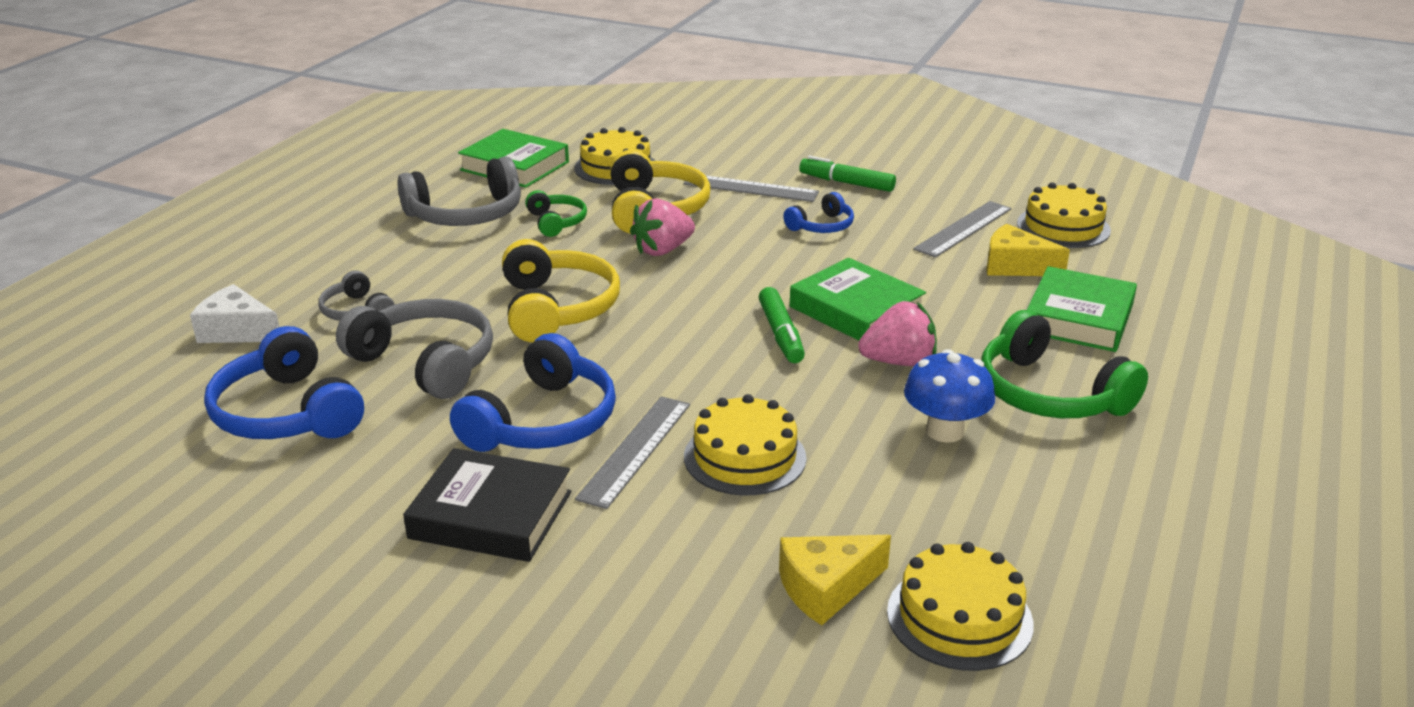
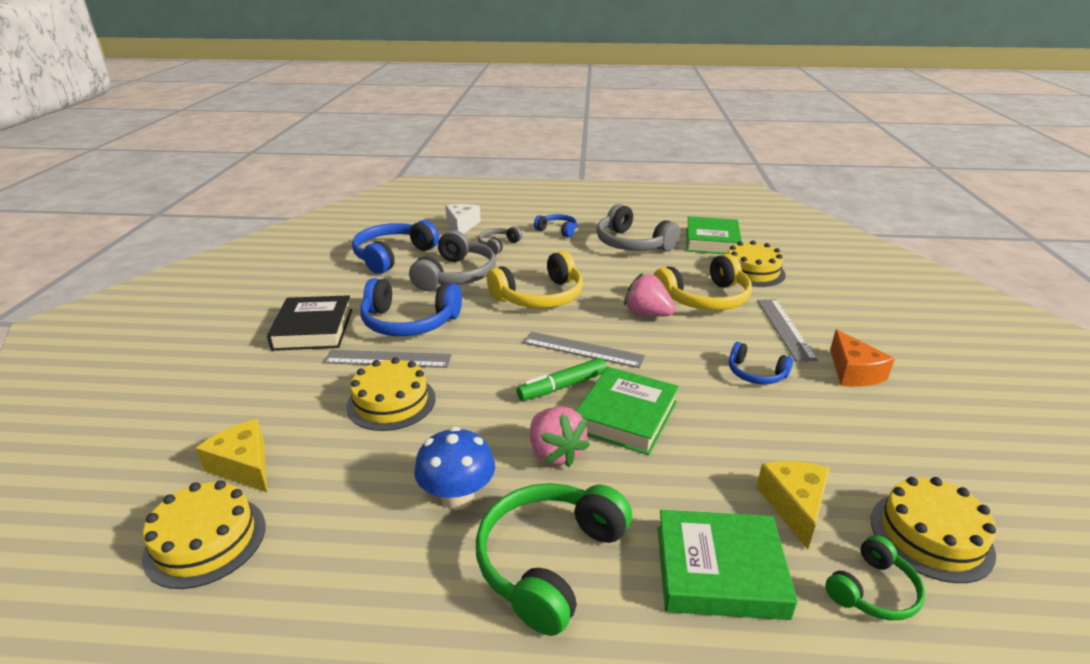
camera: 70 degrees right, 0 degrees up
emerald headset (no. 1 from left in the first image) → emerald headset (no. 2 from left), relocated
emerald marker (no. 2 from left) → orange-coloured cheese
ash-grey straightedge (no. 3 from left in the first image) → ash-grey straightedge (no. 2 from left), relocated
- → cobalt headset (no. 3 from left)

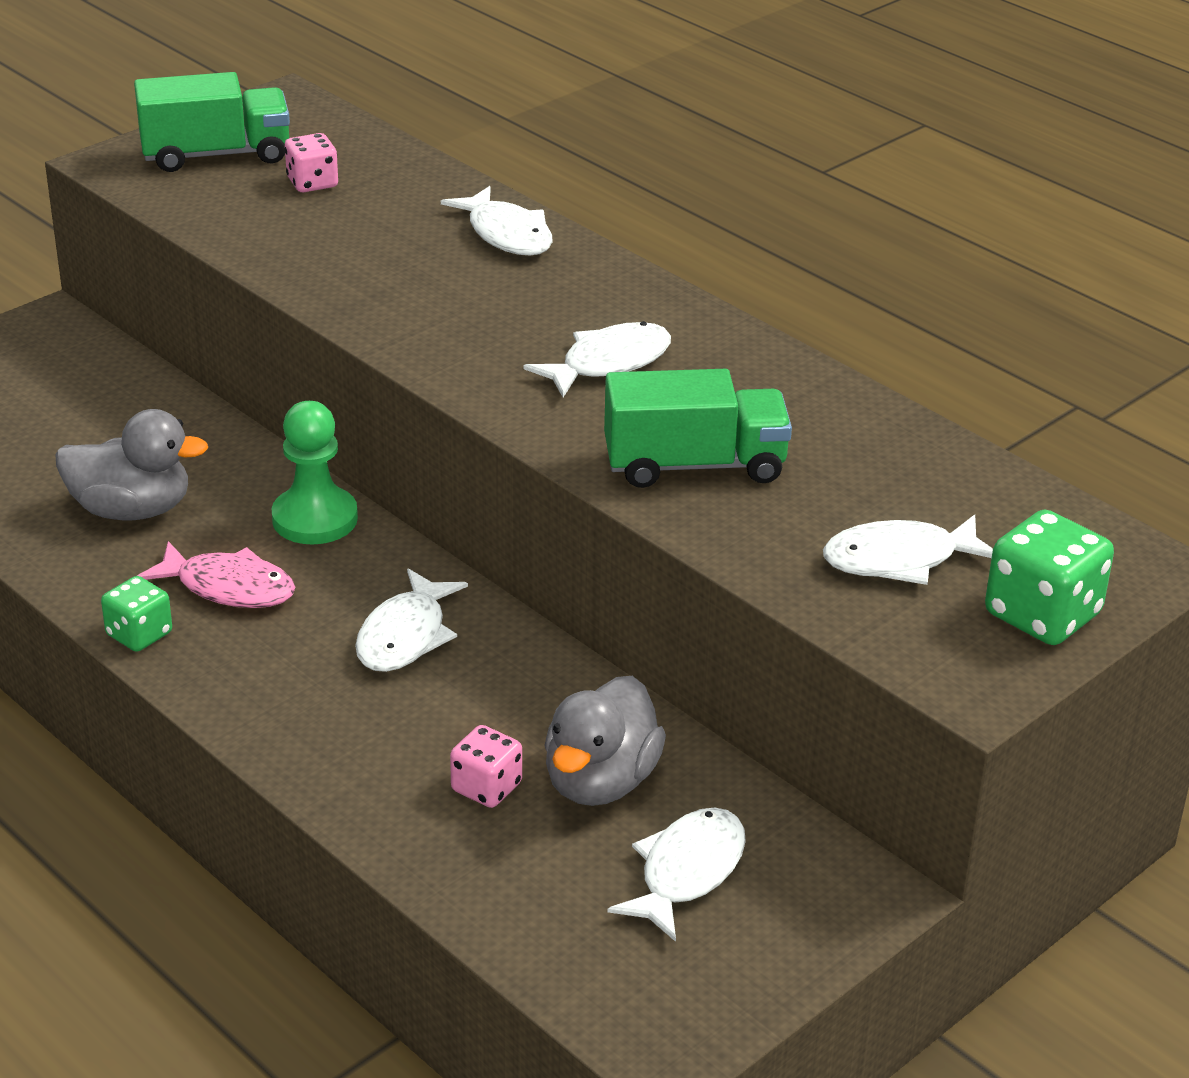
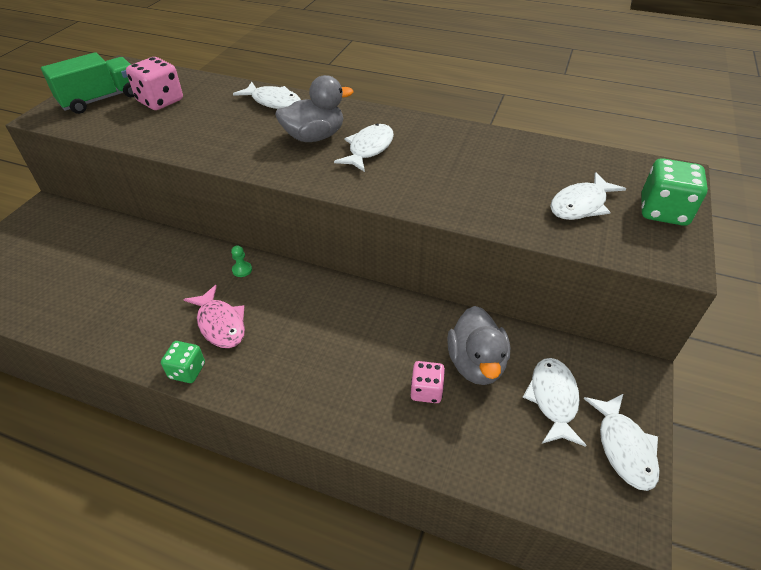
camera: 25 degrees left, 10 degrees up
ash-grey duck (no. 1 from left), relocated
rosy fish figure, 60 degrees clockwise
emerald game pawn, x0.44
rosy dice (no. 1 from left), x1.61
pure white fish figure (no. 1 from left in the first image) → pure white fish figure (no. 5 from left), relocated
emerald toy truck (no. 2 from left) → -

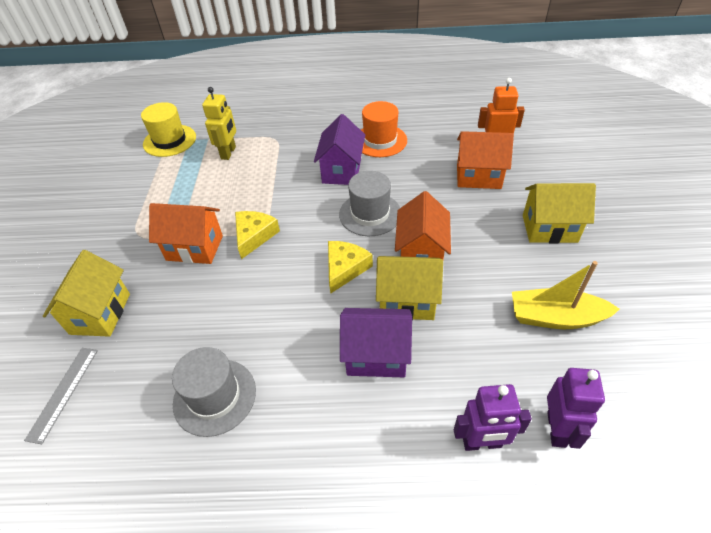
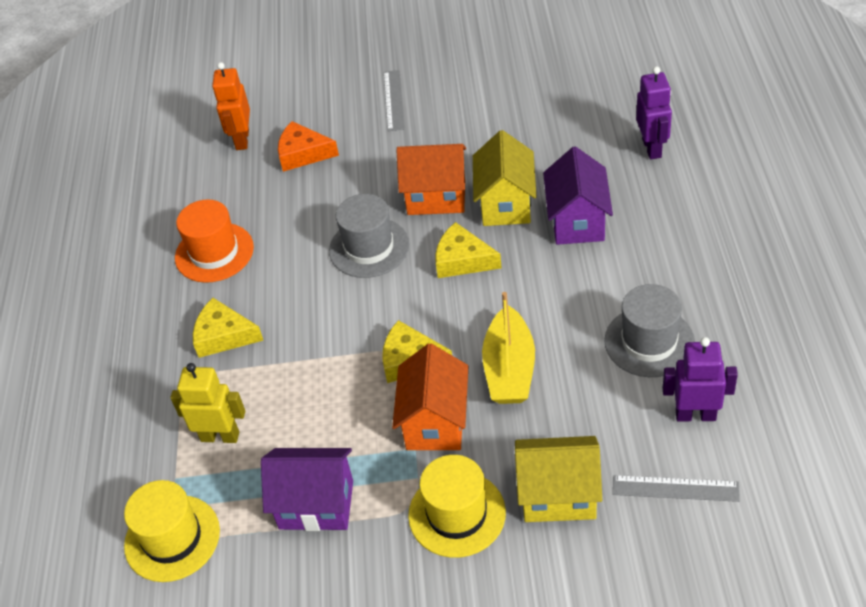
camera: 90 degrees left, 0 degrees up
purple house (no. 1 from left), relocated
orange-coloured house (no. 3 from left) → orange-coloured cheese
golden boat, relocated
golden house (no. 3 from left) → ash-grey straightedge (no. 1 from left)
purple robot figure (no. 2 from left), relocated
- → golden cheese (no. 1 from left)
- → golden top hat (no. 2 from left)

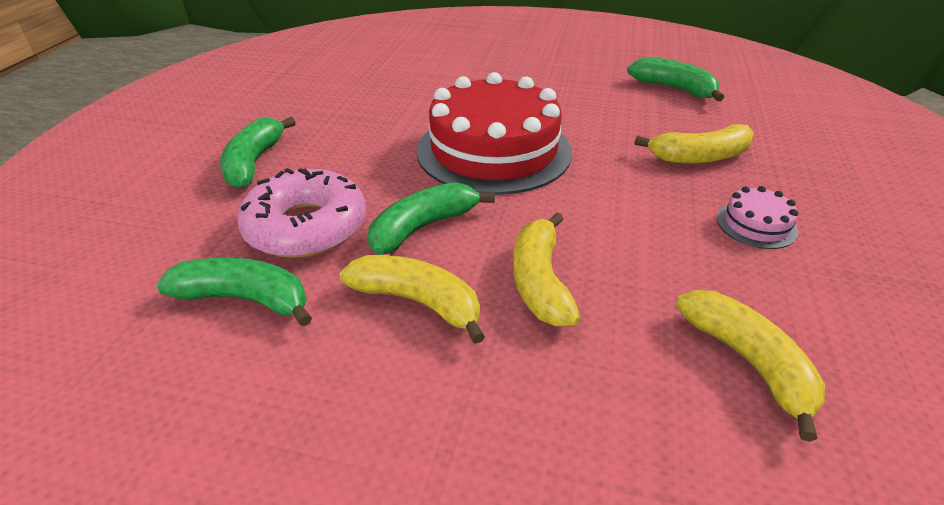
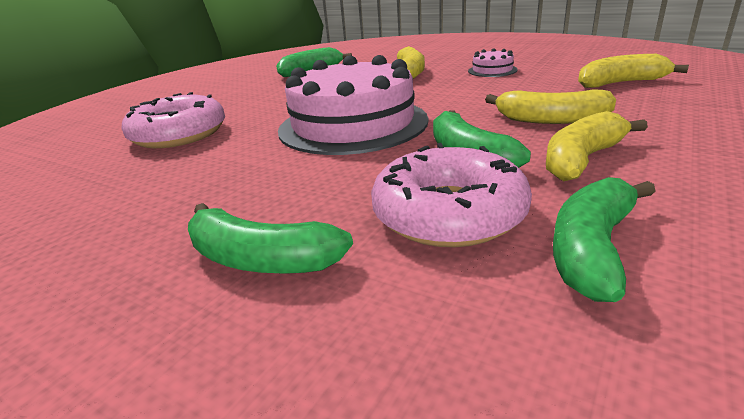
camera: 70 degrees left, 10 degrees down
scarlet gateau → rosy gateau (no. 1 from left)
- → rosy donut (no. 1 from left)

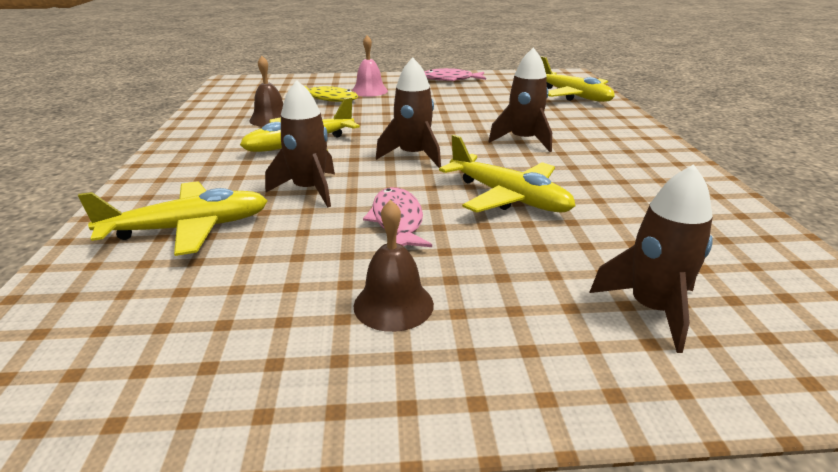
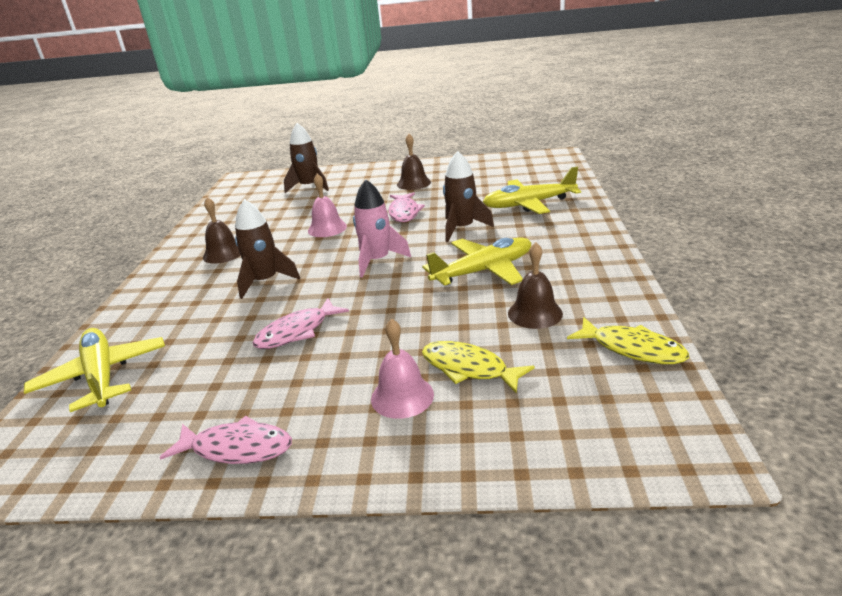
camera: 170 degrees left, 0 degrees up
dark brown rocket (no. 2 from left) → rosy rocket
golden aeroplane (no. 3 from left) → rosy bell (no. 1 from left)
- → dark brown bell (no. 1 from left)
- → rosy fish figure (no. 2 from left)
- → golden fish figure (no. 2 from left)

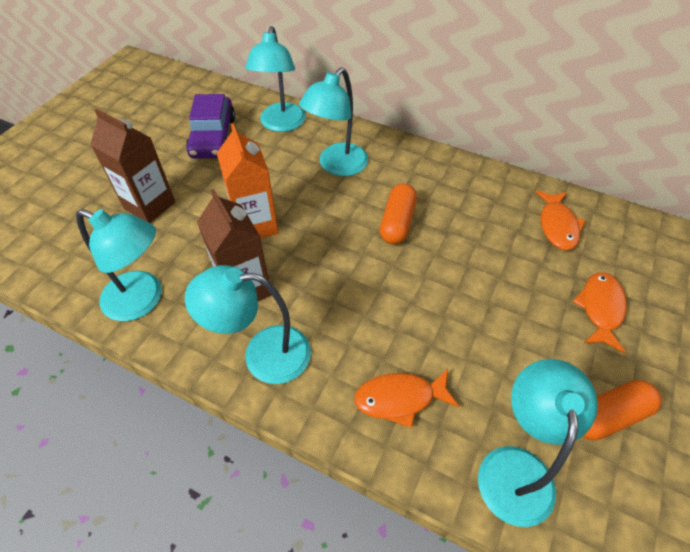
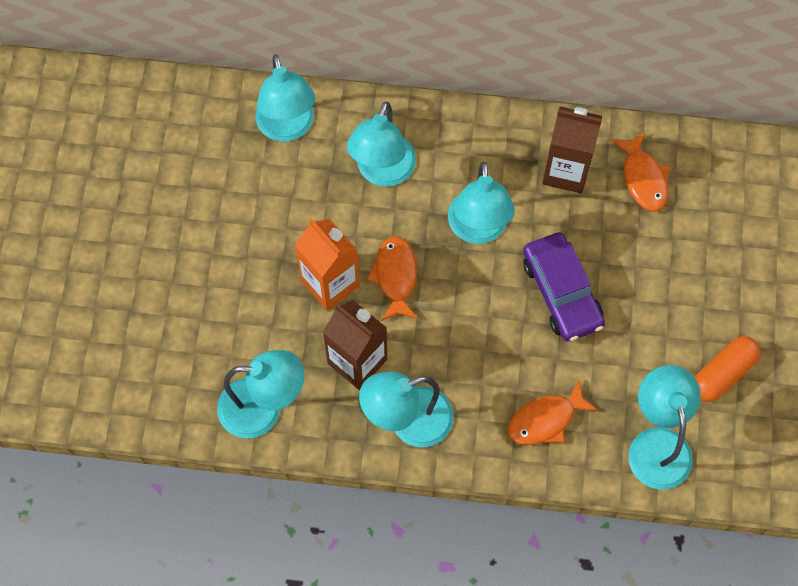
camera: 20 degrees left, 15 degrees up
dark brown carton (no. 1 from left in the first image) → dark brown carton (no. 2 from left), relocated
purple car, relocated
orange-coloured pill shape (no. 1 from left) → turquoise reading lamp (no. 5 from left)
orange-coloured fish figure (no. 3 from left in the first image) → orange-coloured fish figure (no. 1 from left), relocated

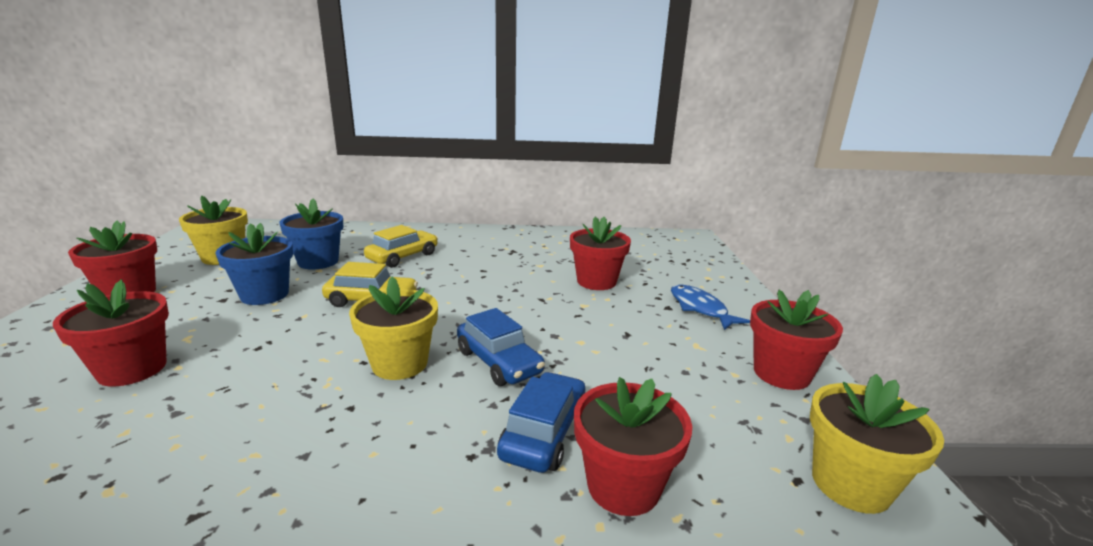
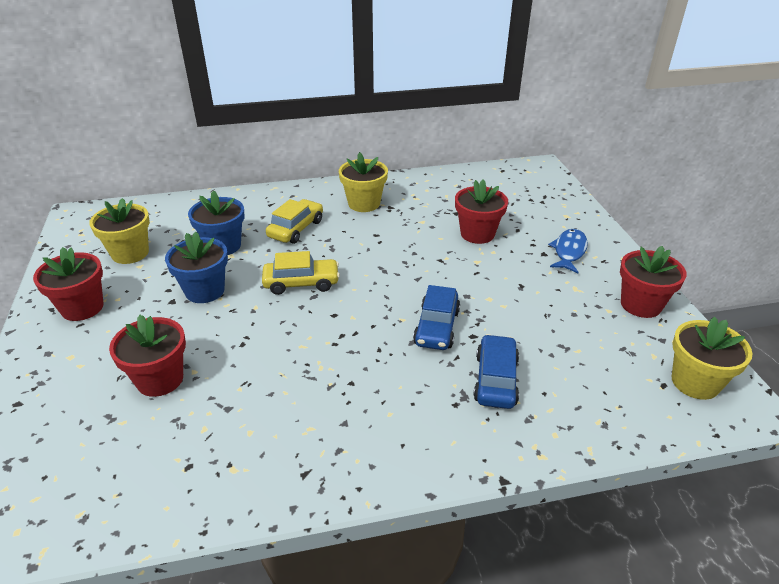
camera: 10 degrees left, 15 degrees up
golden potted plant (no. 2 from left), relocated
cobalt car (no. 1 from left), 60 degrees clockwise
scarlet potted plant (no. 4 from left) → -
cobalt fish figure, 60 degrees clockwise

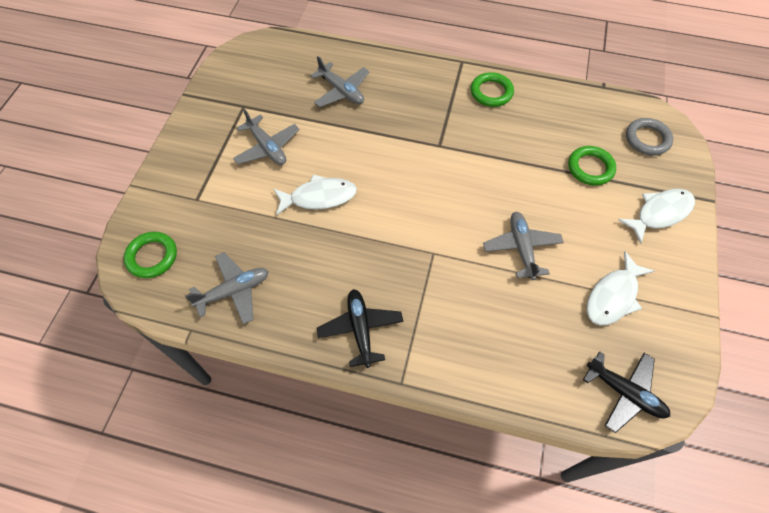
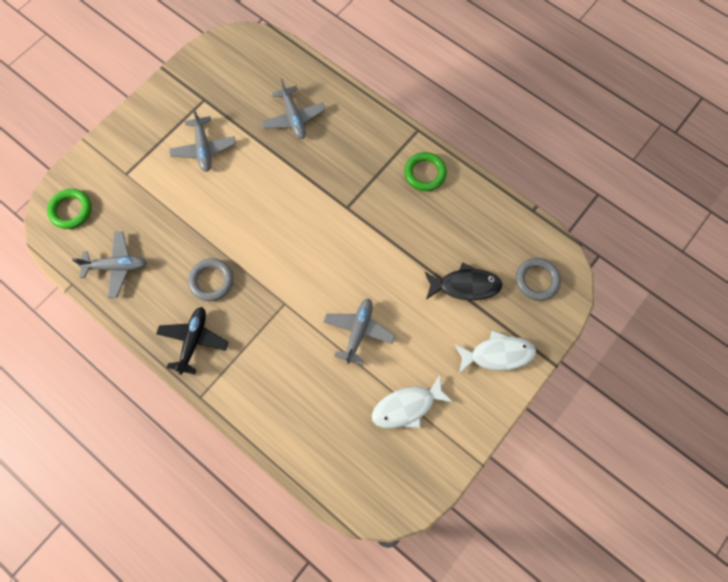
camera: 25 degrees right, 10 degrees up
pure white fish figure (no. 1 from left) → -
emerald torus (no. 3 from left) → jet-black fish figure
jet-black aeroplane (no. 2 from left) → -
- → ash-grey torus (no. 1 from left)

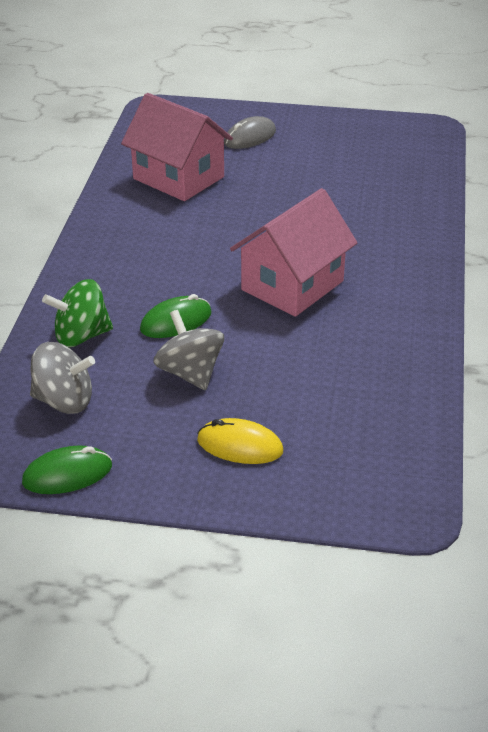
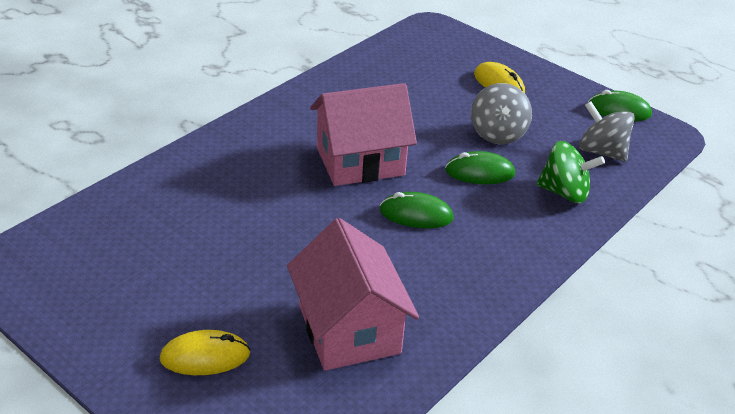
camera: 150 degrees left, 0 degrees up
ash-grey computer mouse → golden computer mouse (no. 1 from left)
- → emerald computer mouse (no. 1 from left)

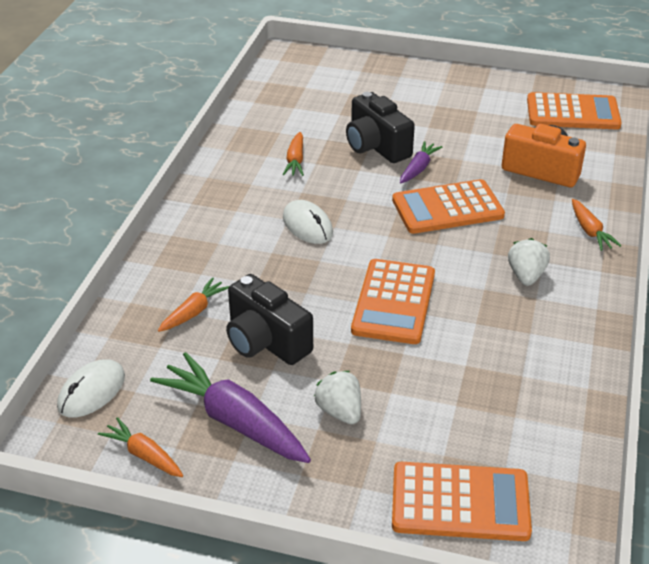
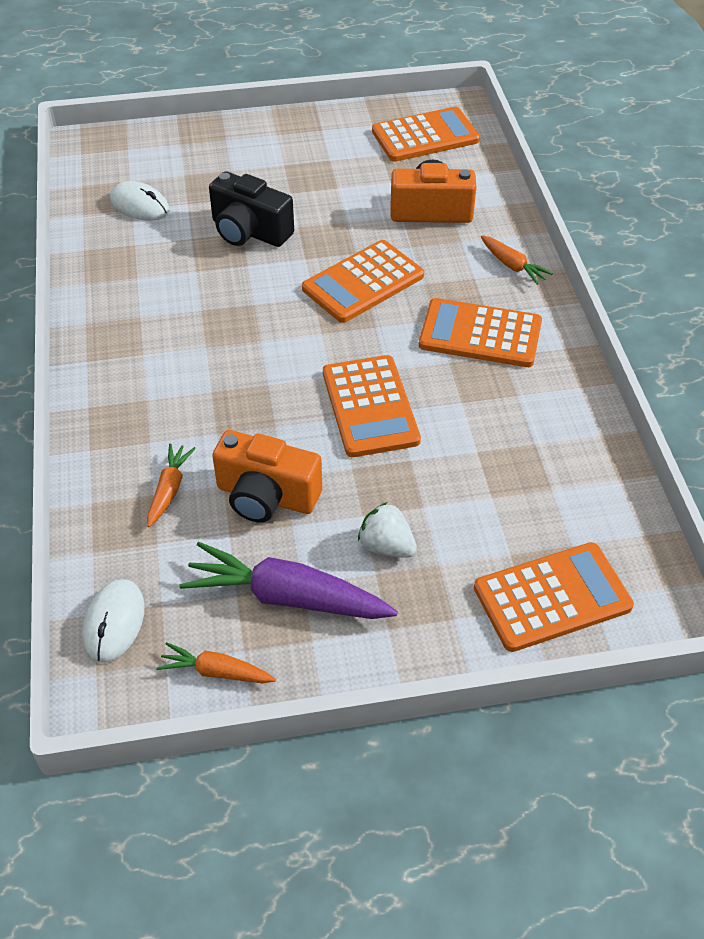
camera: 25 degrees left, 10 degrees up
jet-black photo camera (no. 1 from left) → orange-coloured photo camera (no. 1 from left)
orange-coloured carrot (no. 3 from left) → -
pure white computer mouse (no. 2 from left), relocated
purple carrot (no. 2 from left) → -
pure white berry (no. 2 from left) → orange-coloured calculator (no. 4 from left)

